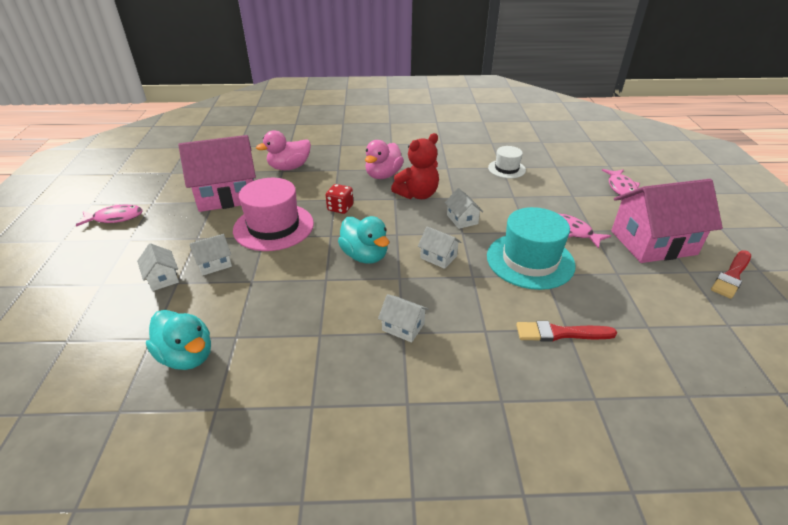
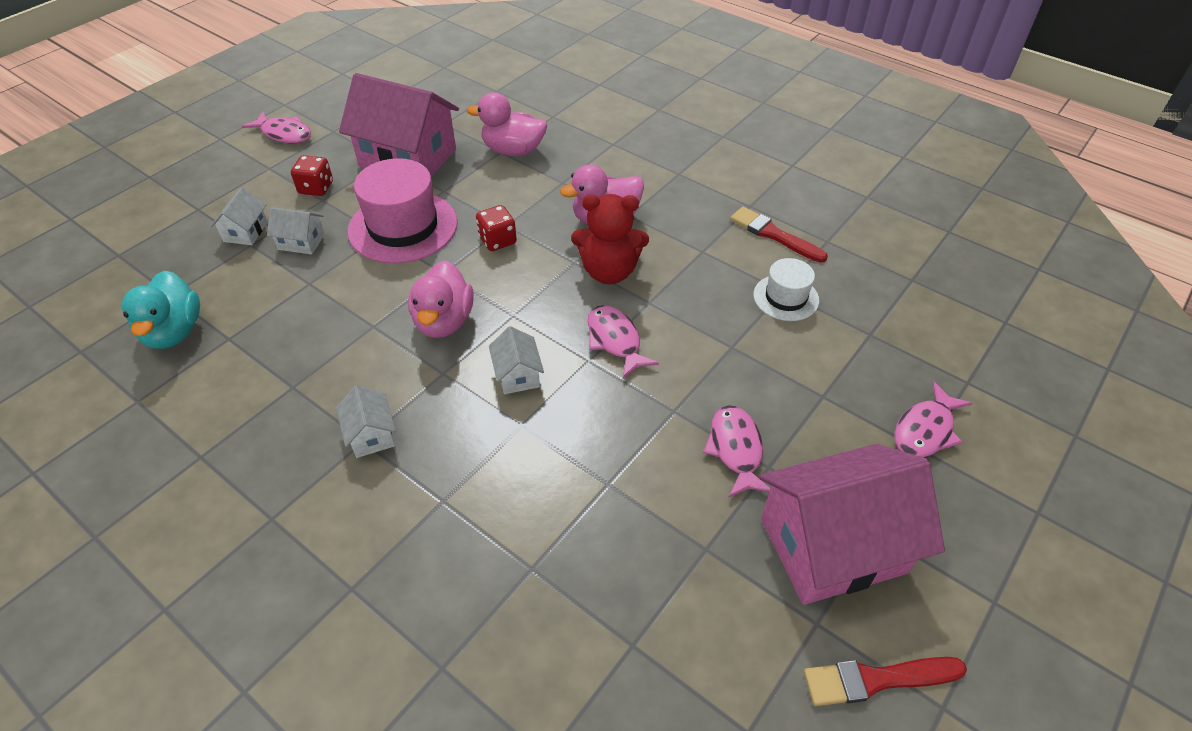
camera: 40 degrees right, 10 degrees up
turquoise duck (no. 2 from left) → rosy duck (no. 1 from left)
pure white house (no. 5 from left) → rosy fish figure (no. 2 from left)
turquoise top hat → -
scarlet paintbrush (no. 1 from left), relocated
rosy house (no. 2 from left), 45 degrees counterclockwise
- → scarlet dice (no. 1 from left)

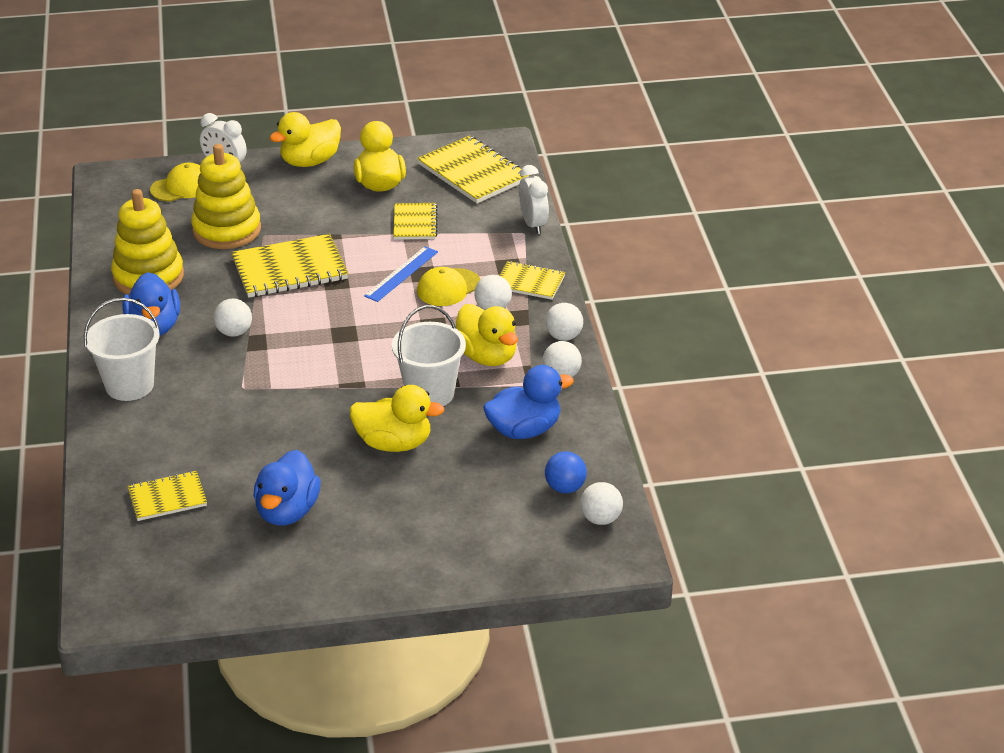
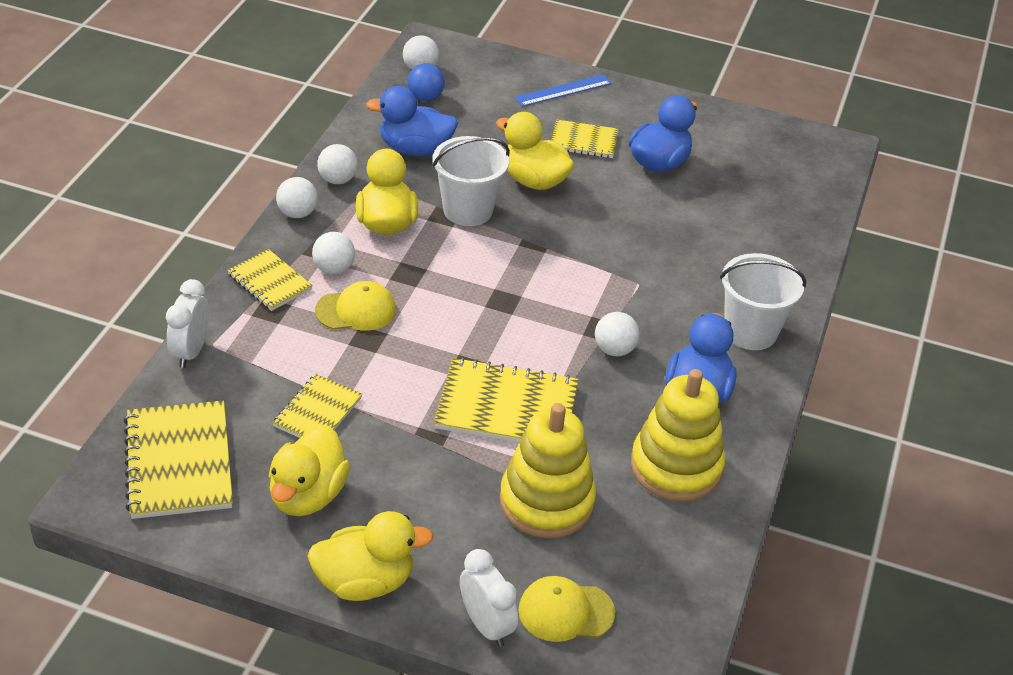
camera: 155 degrees left, 5 degrees up
golden notebook (no. 1 from left in the first image) → golden notebook (no. 5 from left), relocated
cobalt straightedge, relocated

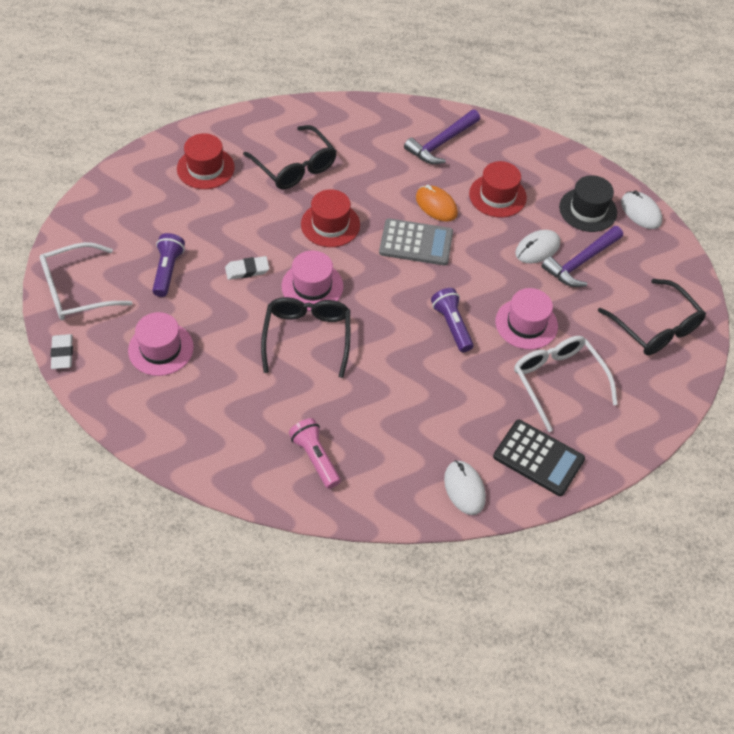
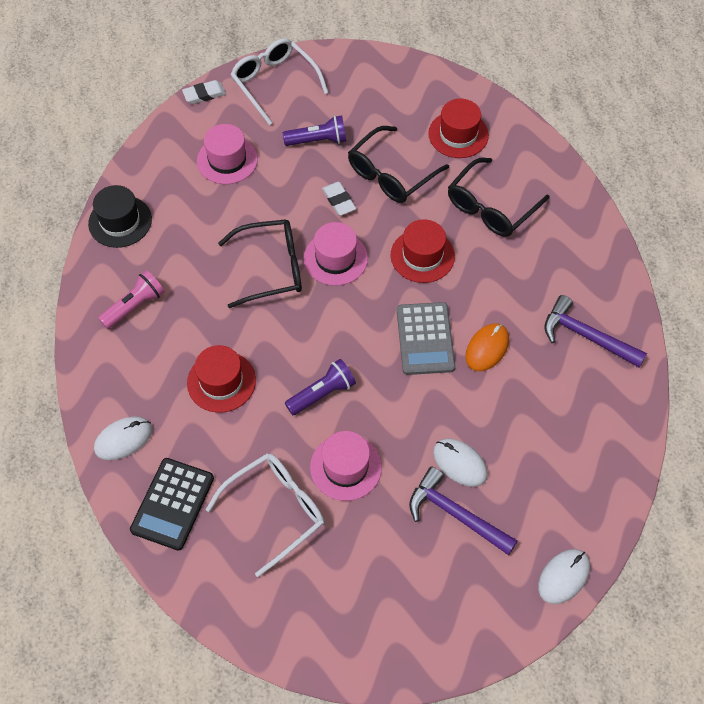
camera: 80 degrees right, 5 degrees up
scarlet top hat (no. 3 from left in the first image) → scarlet top hat (no. 1 from left), relocated
jet-black top hat, relocated
jet-black spectacles (no. 3 from left in the first image) → jet-black spectacles (no. 2 from left), relocated

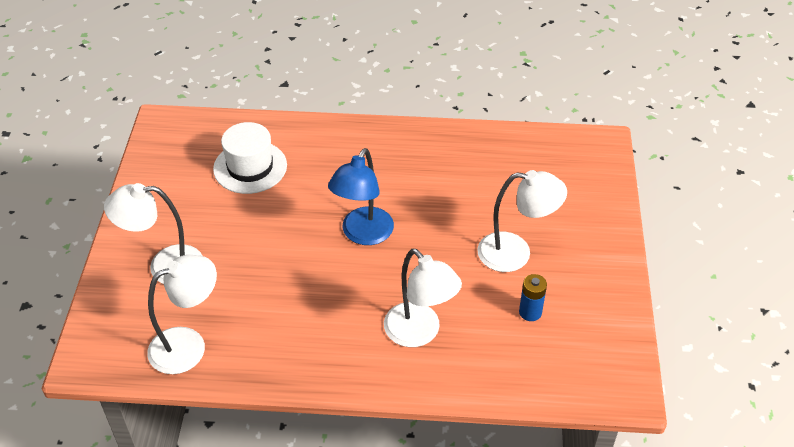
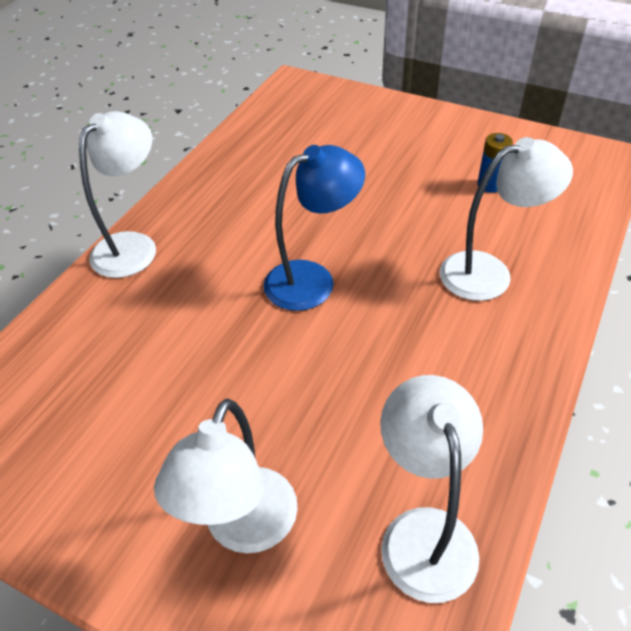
camera: 65 degrees left, 0 degrees up
pure white top hat → -
cobalt reading lamp, 75 degrees counterclockwise
pure white reading lamp (no. 4 from left in the first image) → pure white reading lamp (no. 1 from left), relocated

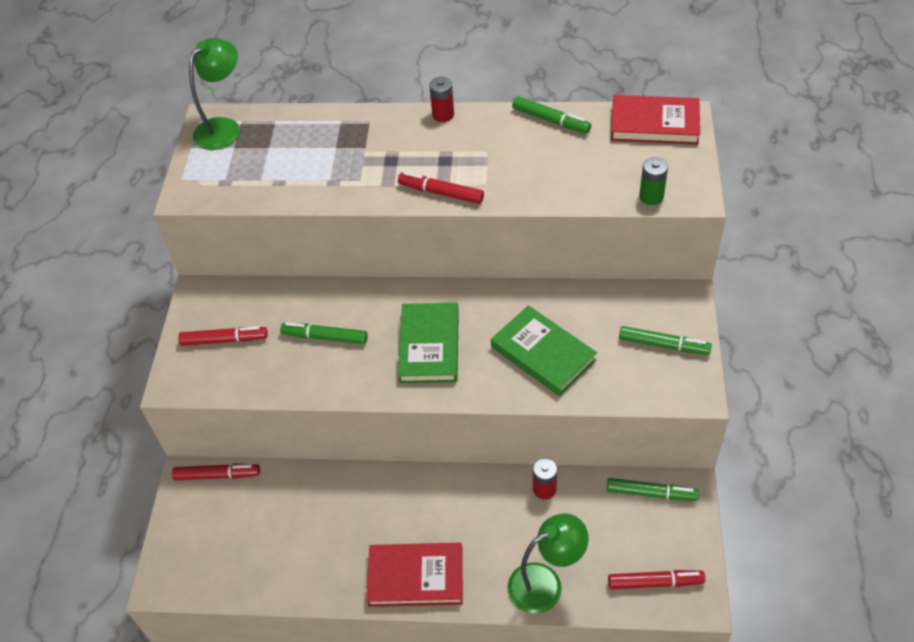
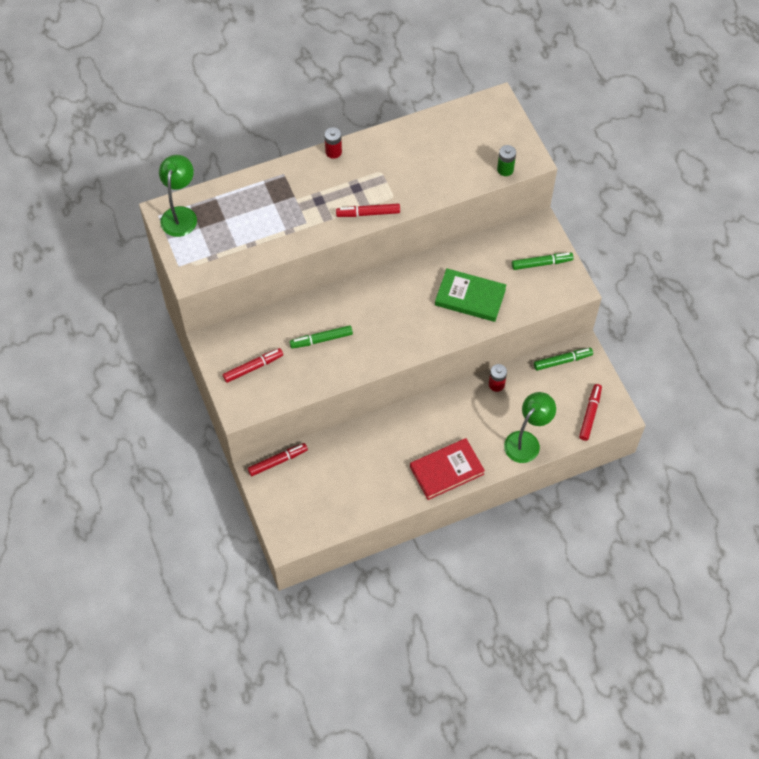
camera: 30 degrees left, 10 degrees up
emerald book (no. 1 from left) → -
emerald marker (no. 2 from left) → -
scarlet marker (no. 4 from left), 45 degrees counterclockwise
scarlet book (no. 2 from left) → -

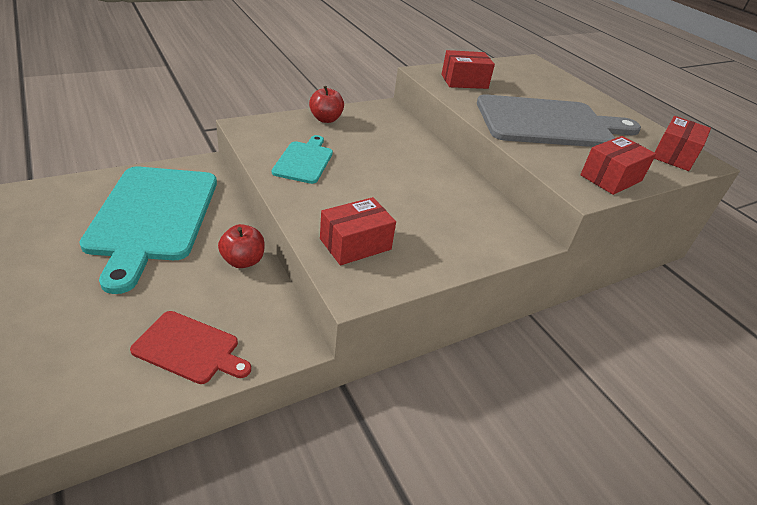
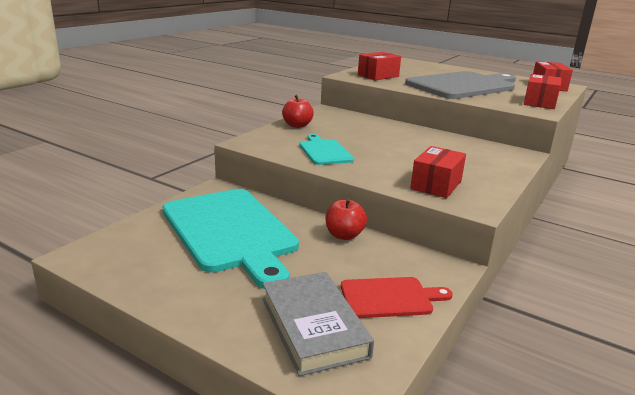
camera: 25 degrees left, 15 degrees down
- → ash-grey book

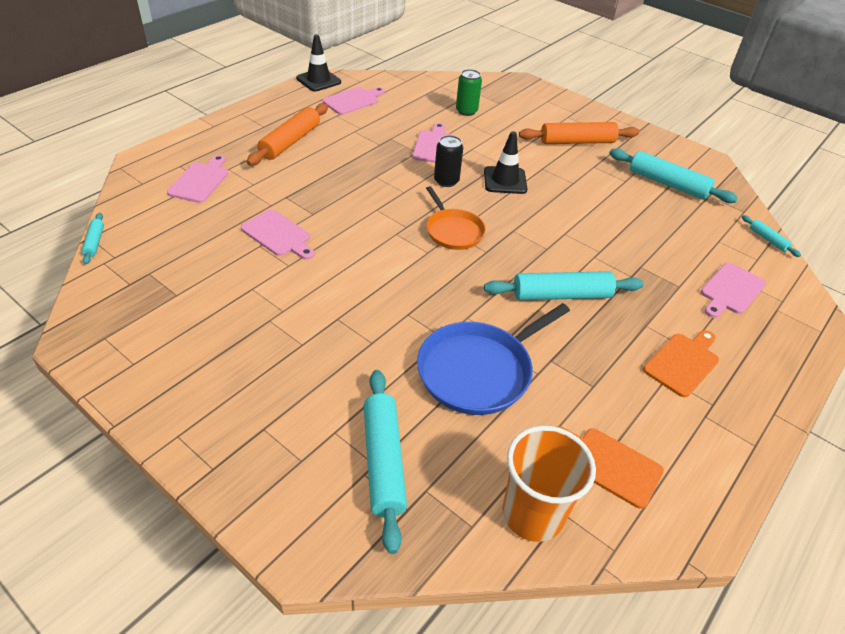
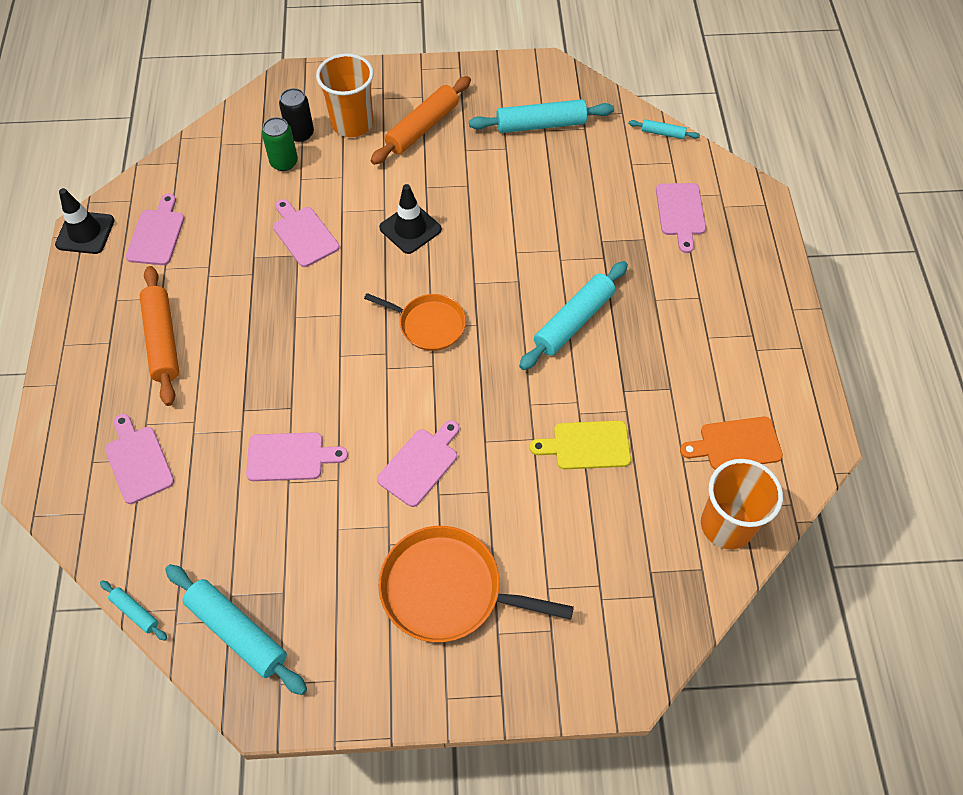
camera: 40 degrees left, 15 degrees up
turquoise pastry roller (no. 2 from left), relocated
cobalt skillet → golden cutting board
jet-black soda can, relocated
orange-coloured cutting board (no. 2 from left) → -
- → orange-coloured tumbler (no. 1 from left)
- → rosy cutting board (no. 5 from left)
- → orange-coloured skillet (no. 2 from left)

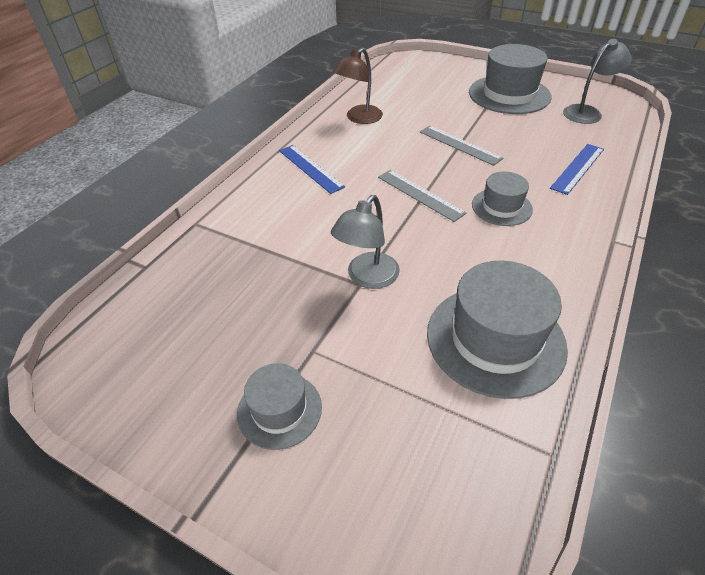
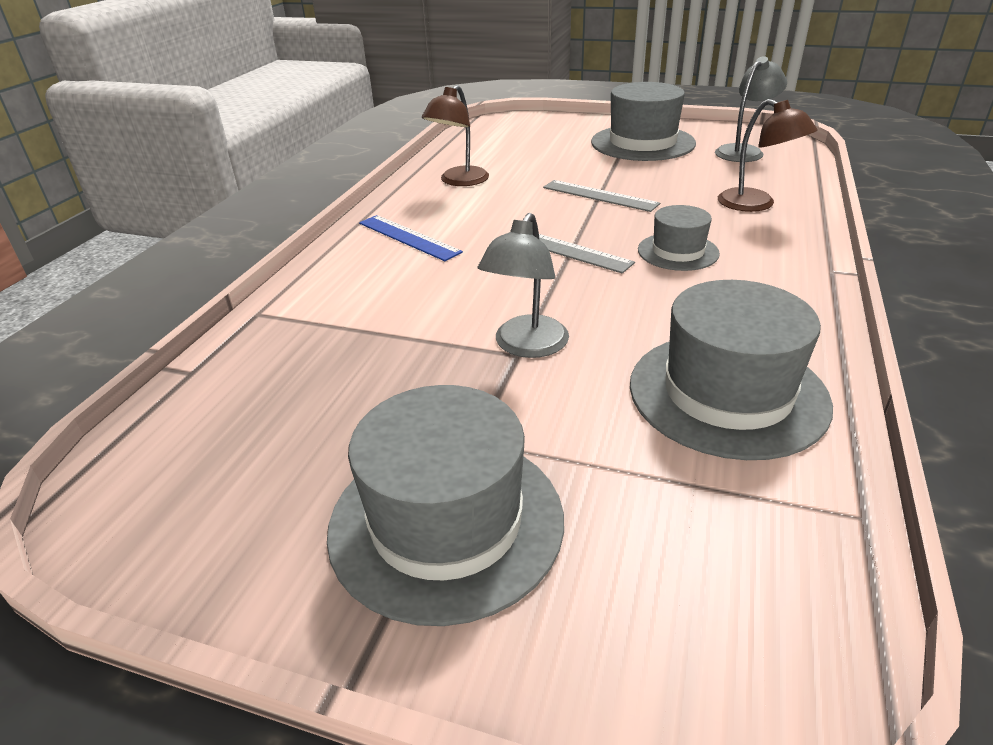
camera: 10 degrees left, 10 degrees down
ash-grey top hat (no. 1 from left), x1.79
cobalt straightedge (no. 2 from left) → dark brown reading lamp (no. 2 from left)

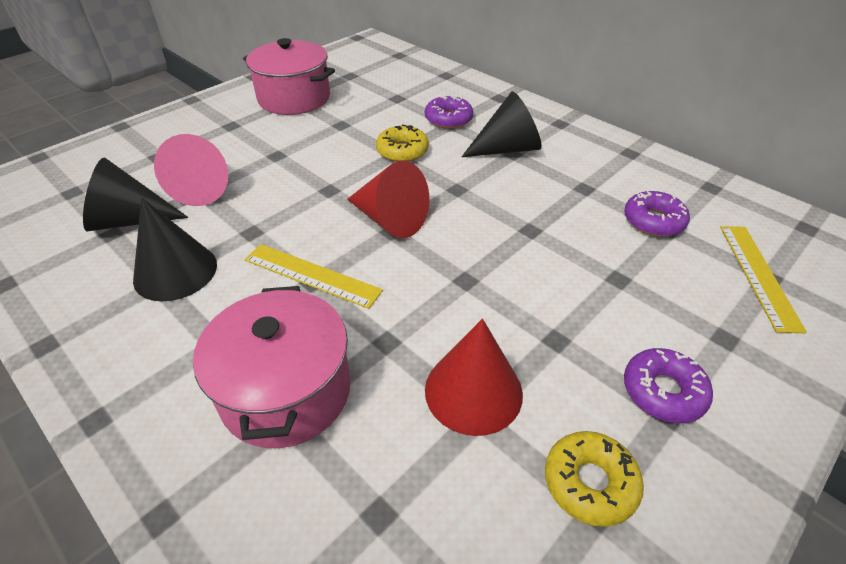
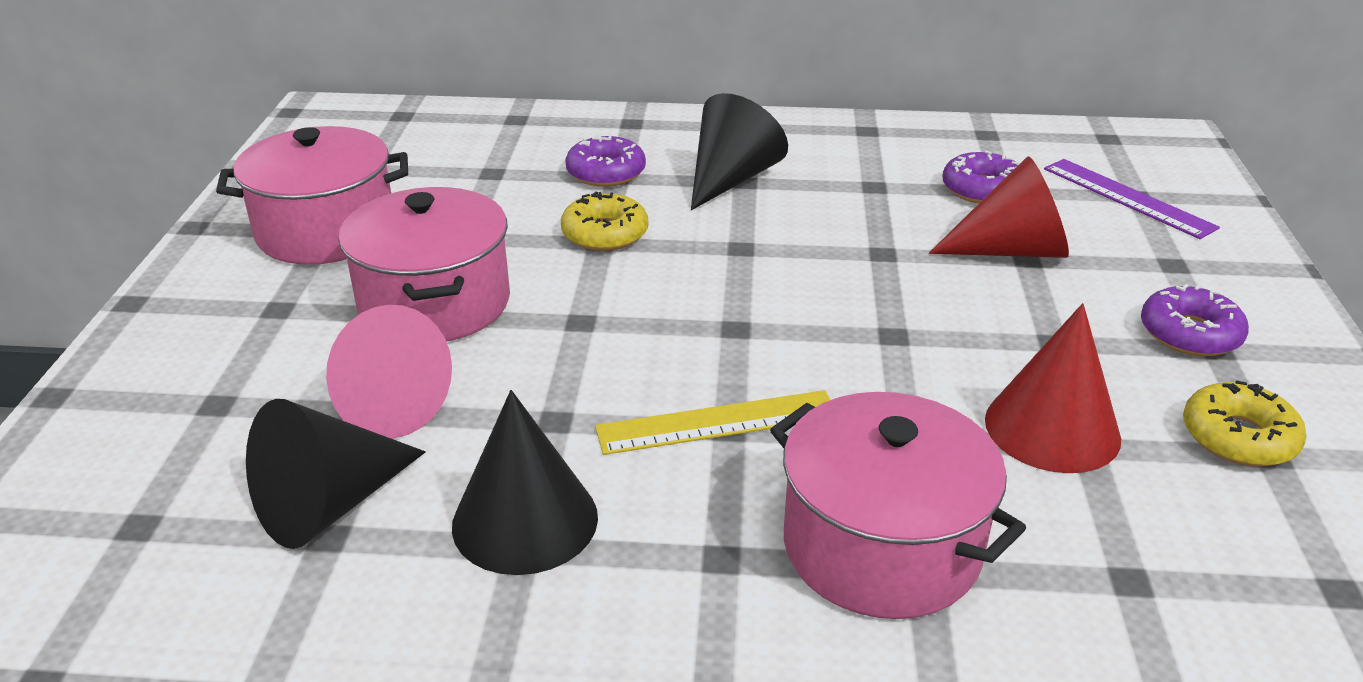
camera: 40 degrees left, 10 degrees down
scarlet cone (no. 1 from left), relocated
golden straightedge (no. 2 from left) → purple straightedge
- → rosy stockpot (no. 2 from left)

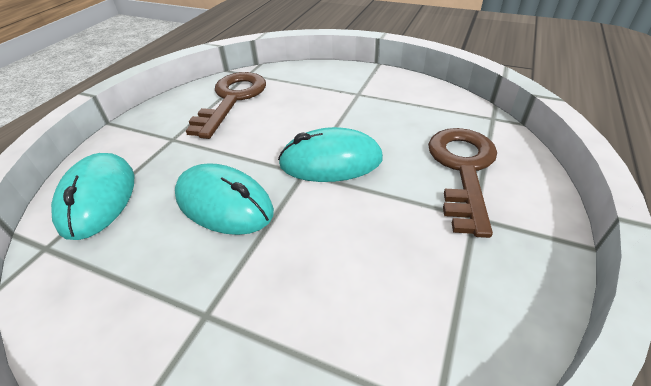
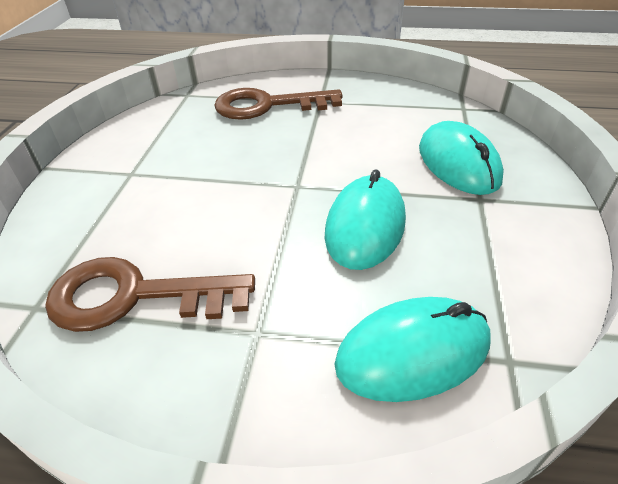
camera: 105 degrees left, 0 degrees up
turquoise computer mouse (no. 3 from left), relocated

